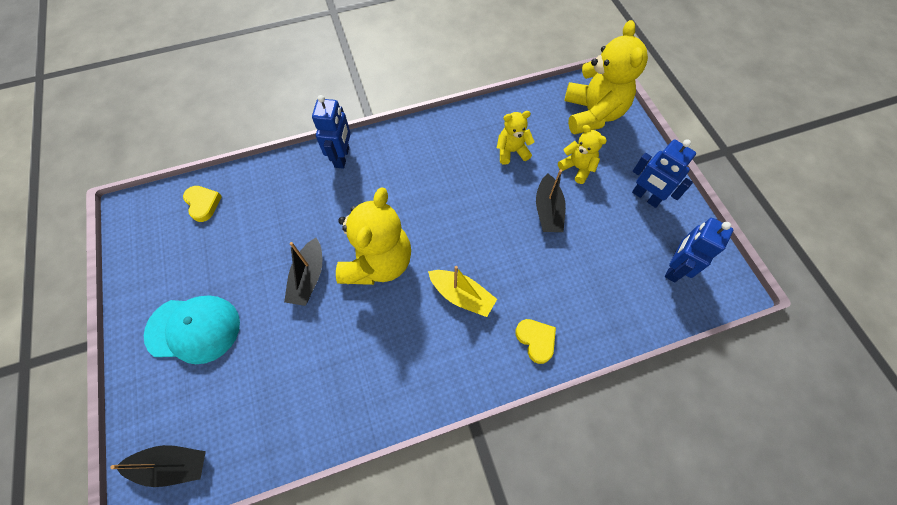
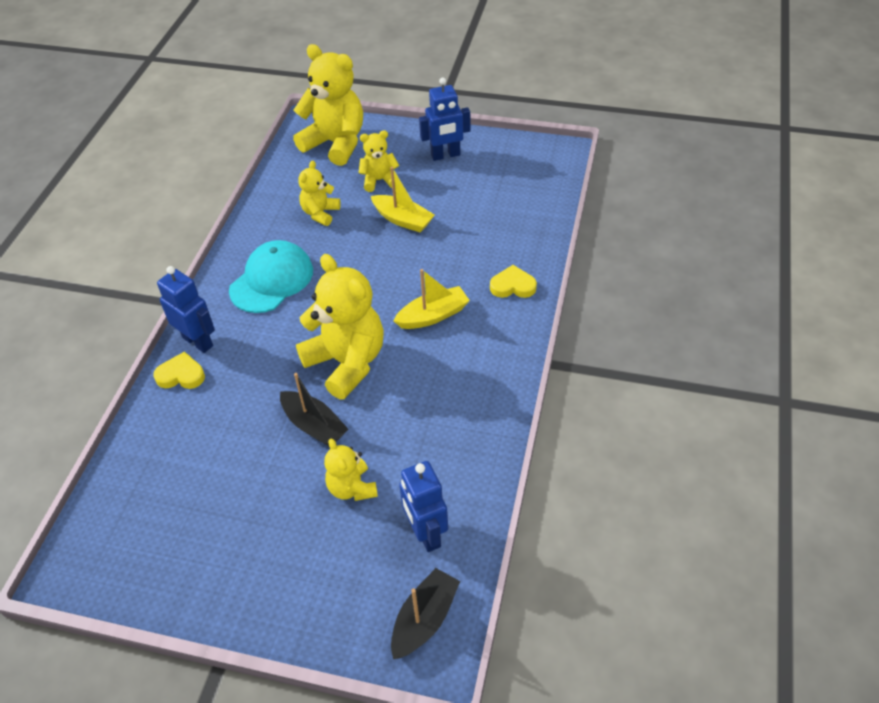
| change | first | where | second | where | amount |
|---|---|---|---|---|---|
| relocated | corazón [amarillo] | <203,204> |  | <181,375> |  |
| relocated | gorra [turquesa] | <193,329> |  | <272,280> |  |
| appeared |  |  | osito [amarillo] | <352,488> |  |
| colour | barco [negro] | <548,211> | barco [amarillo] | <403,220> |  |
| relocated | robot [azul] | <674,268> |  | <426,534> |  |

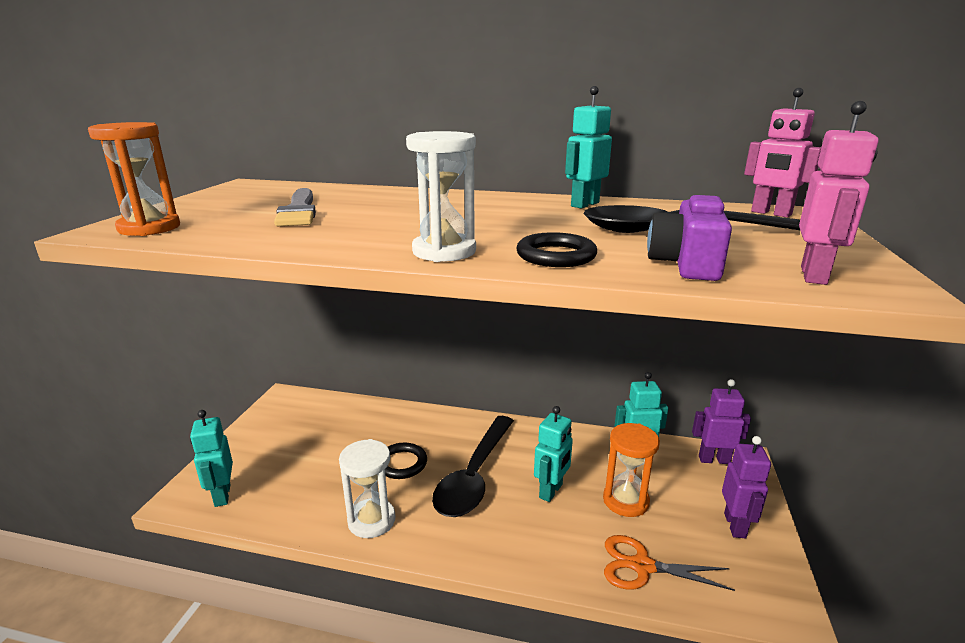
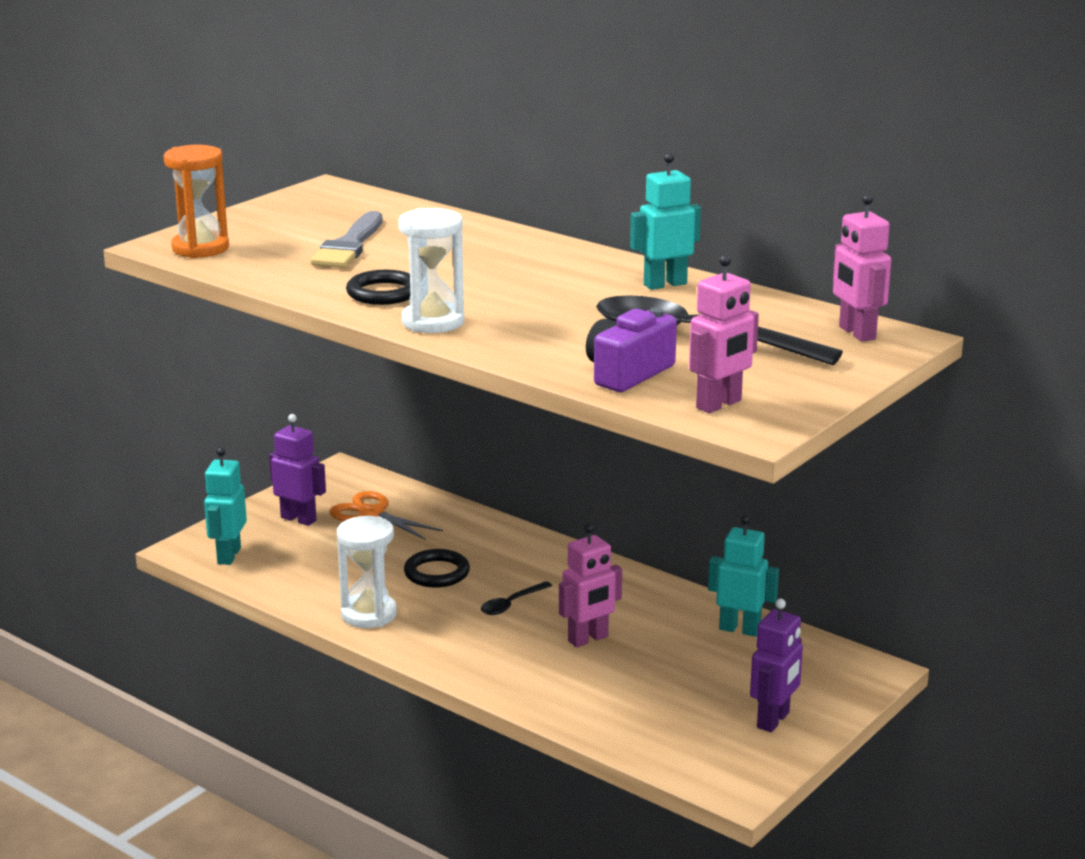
| change | first | where | second | where | amount |
|---|---|---|---|---|---|
| relocated | robot [morado] | <714,459> |  | <299,519> |  |
| relocated | tijeras [naranja] | <642,566> |  | <371,514> |  |
| relocated | anillo [negro] | <556,256> |  | <383,293> |  |
| size | cuchara [negro] | <474,476> |  | <511,604> | x0.41 |
| colour | robot [turquesa] | <551,491> | robot [rosa] | <588,639> |  |
| missing | reloj de arena [naranja] | <625,501> |  |  |  |

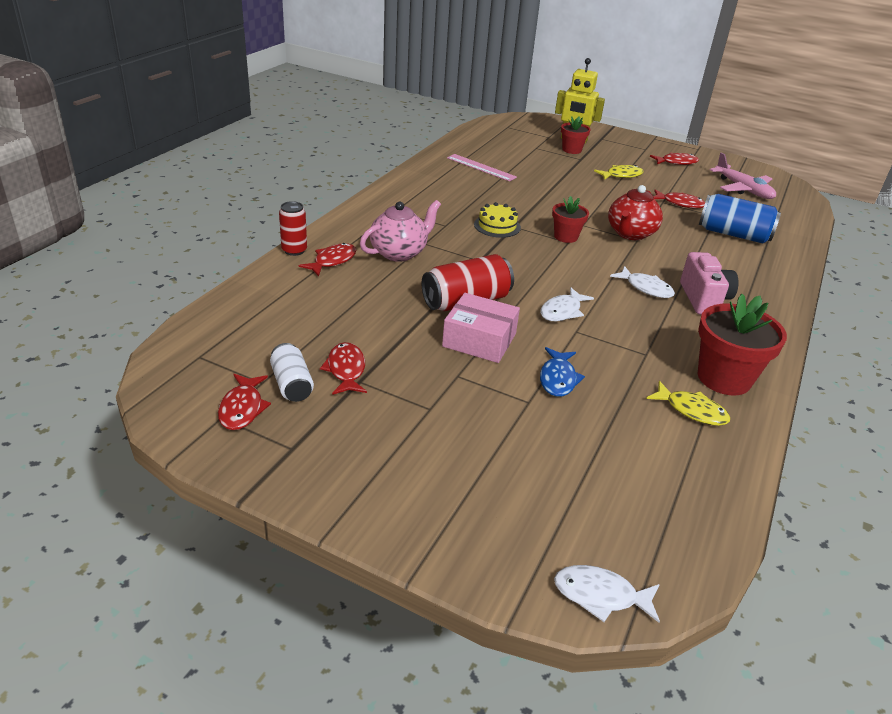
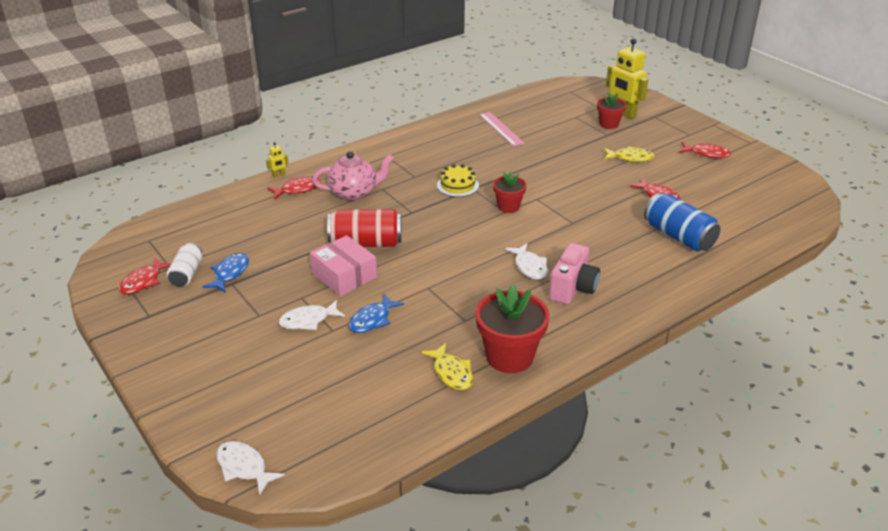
| change | first | where | second | where | amount |
|---|---|---|---|---|---|
| colour | pez [rojo] | <346,370> | pez [azul] | <230,273> |  |
| exchanged | lata [rojo] | <294,250> | robot [amarillo] | <278,175> |  |
| relocated | pez [blanco] | <562,311> |  | <308,320> |  |
| missing | tetera [rojo] | <630,234> |  |  |  |
| missing | avión [rosa] | <743,189> |  |  |  |

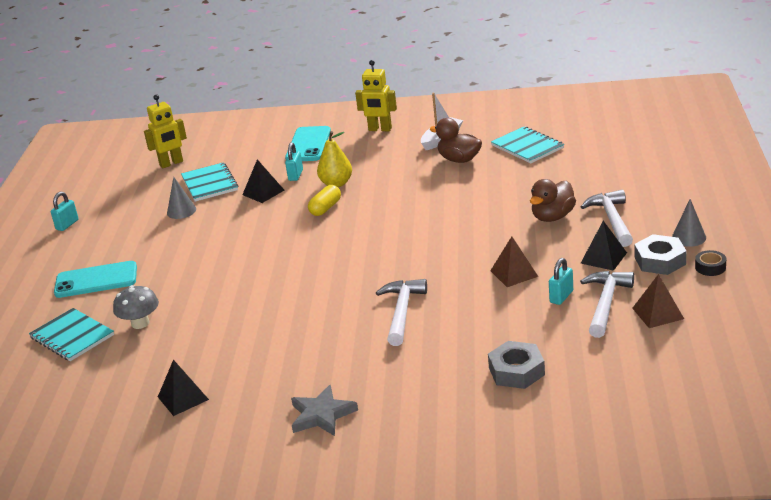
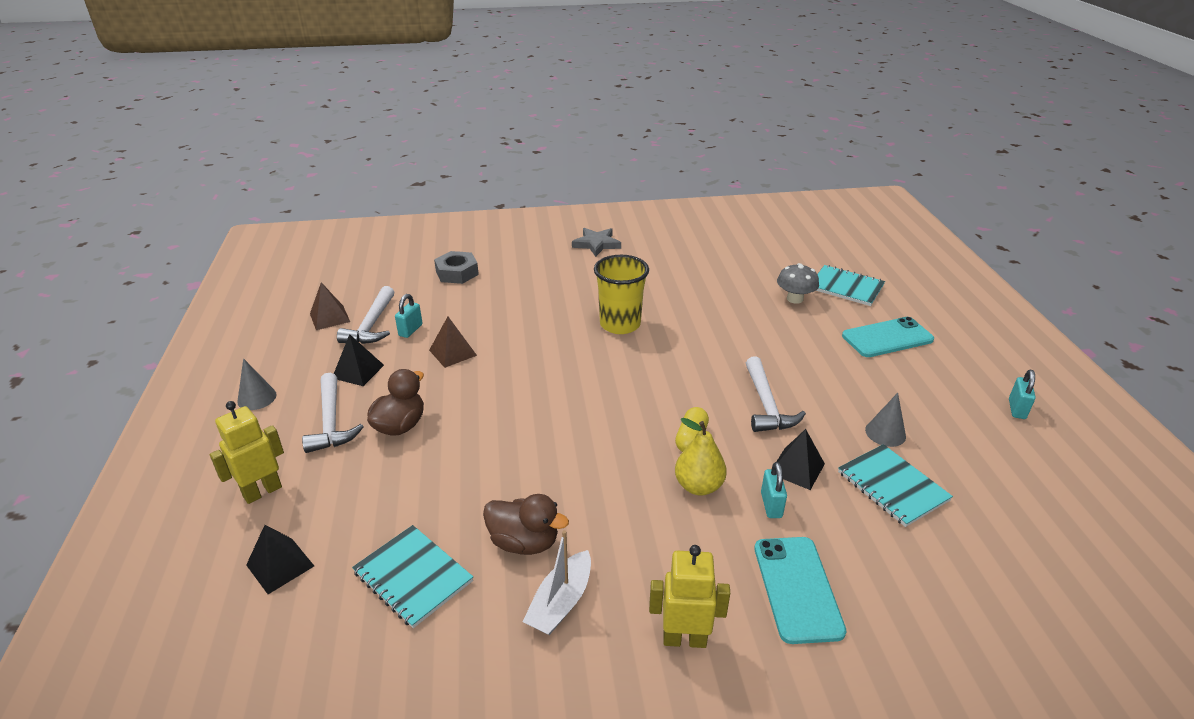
| change | first | where | second | where | amount |
|---|---|---|---|---|---|
| relocated | robot [amarillo] | <171,163> |  | <262,491> |  |
| relocated | pirámide [negro] | <183,398> |  | <280,565> |  |
| appeared |  |  | vaso [amarillo] | <620,324> |  |
| relocated | martillo [blanco] | <402,311> |  | <766,405> |  |
| missing | tuerca [gris] | <660,261> |  |  |  |
| missing | cinta adhesiva [negro] | <710,267> |  |  |  |

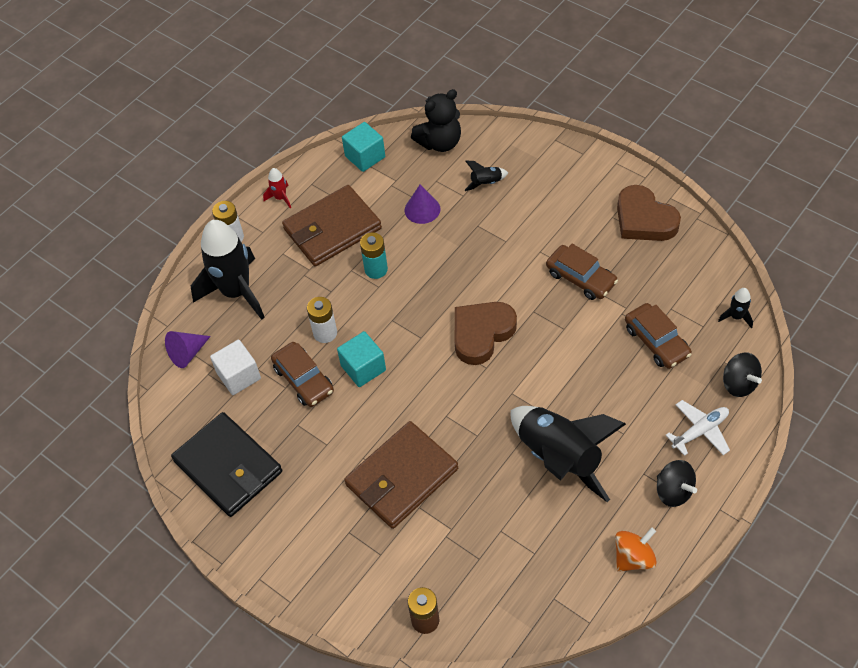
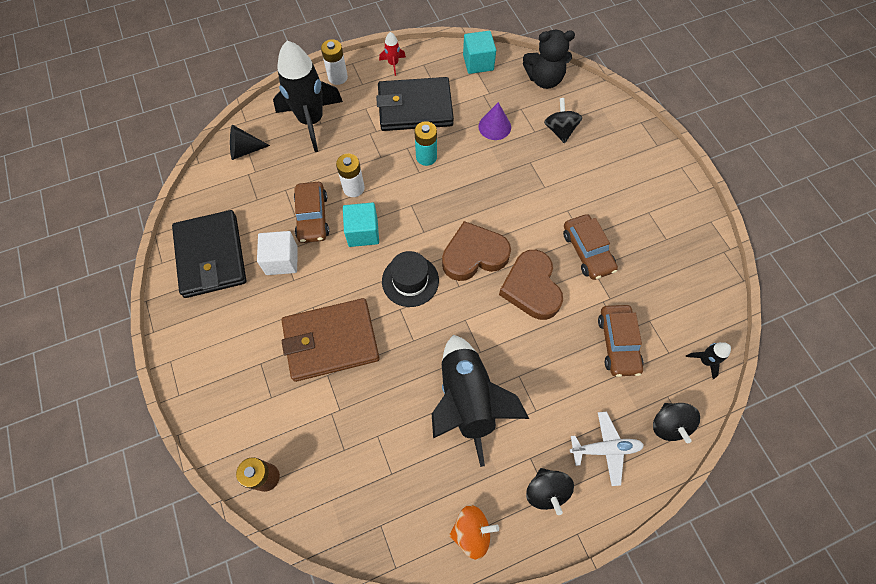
| change | first | where | second | where | amount |
|---|---|---|---|---|---|
| colour | cono [morado] | <187,353> | cono [negro] | <245,150> |  |
| relocated | cubo [blanco] | <239,376> |  | <282,260> |  |
| colour | cartera [marrón] | <332,229> | cartera [negro] | <415,108> |  |
| appeared |  |  | sombrero [negro] | <410,280> |  |
| relocated | corazón [marrón] | <644,219> |  | <531,288> |  |
| exchanged | cohete [negro] | <486,183> | peonza [negro] | <560,130> |  |

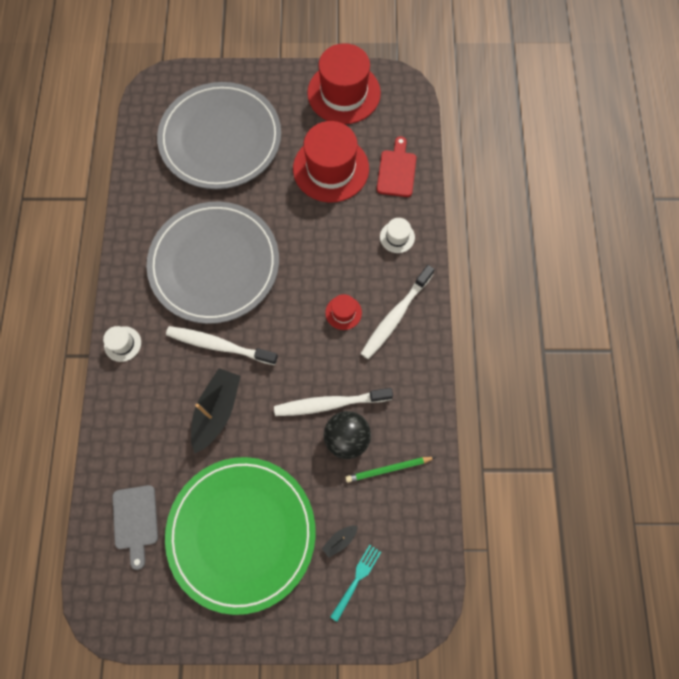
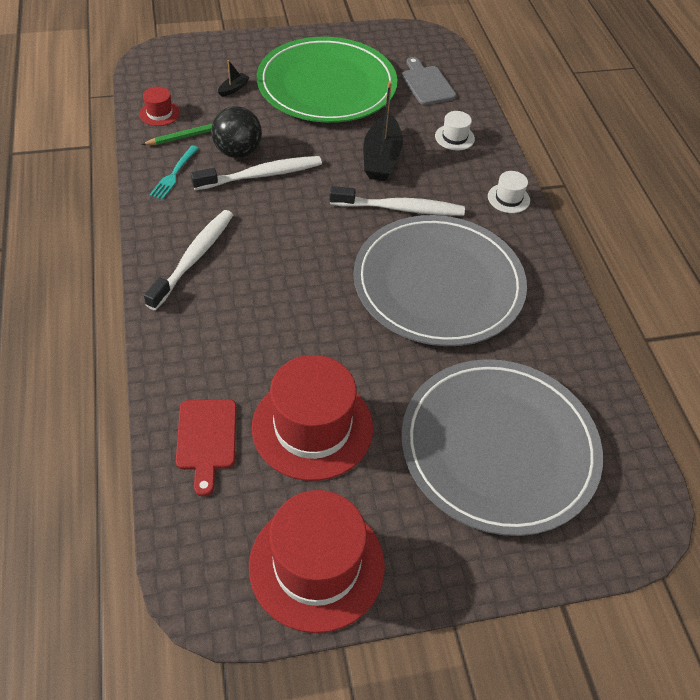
| change | first | where | second | where | amount |
|---|---|---|---|---|---|
| relocated | sombrero [rojo] | <343,312> |  | <159,113> |  |
| relocated | tenedor [turquesa] | <356,580> |  | <174,174> |  |
| relocated | sombrero [blanco] | <397,237> |  | <454,137> |  |

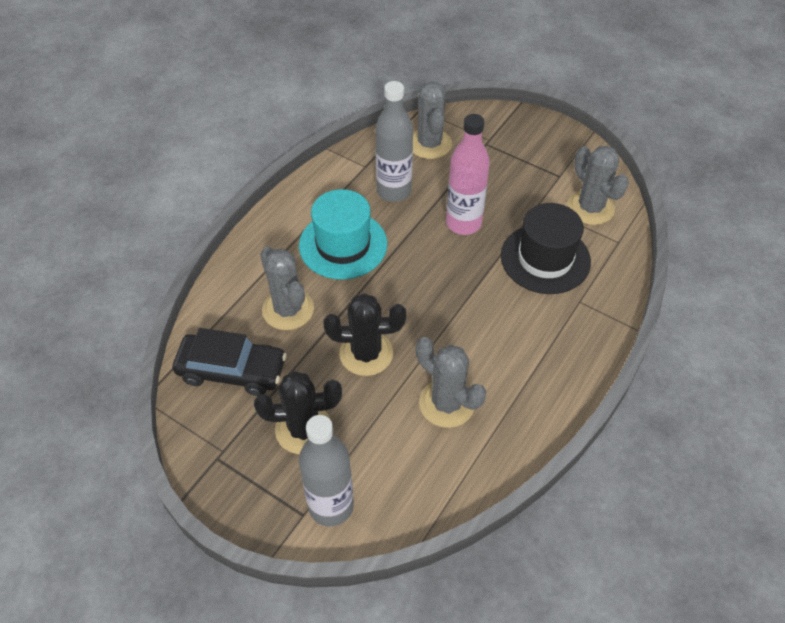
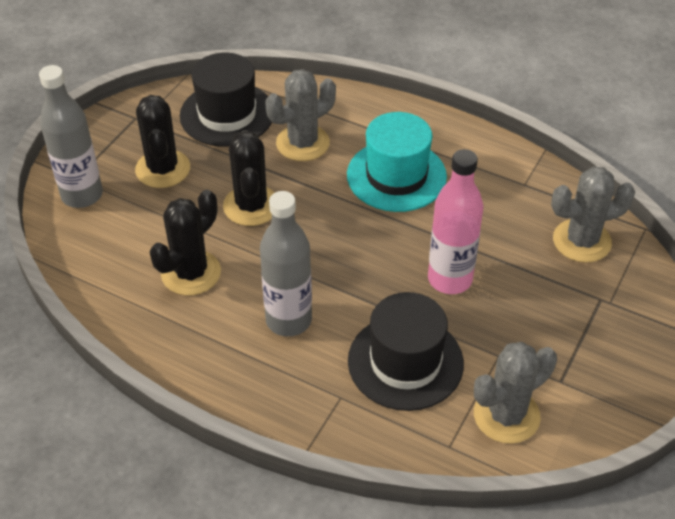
| change | first | where | second | where | amount |
|---|---|---|---|---|---|
| colour | cactus [gris] | <446,403> | cactus [negro] | <191,273> |  |
| exchanged | coche [negro] | <232,371> | sombrero [negro] | <227,114> |  |
| relocated | botella [gris] | <394,191> |  | <288,320> |  |

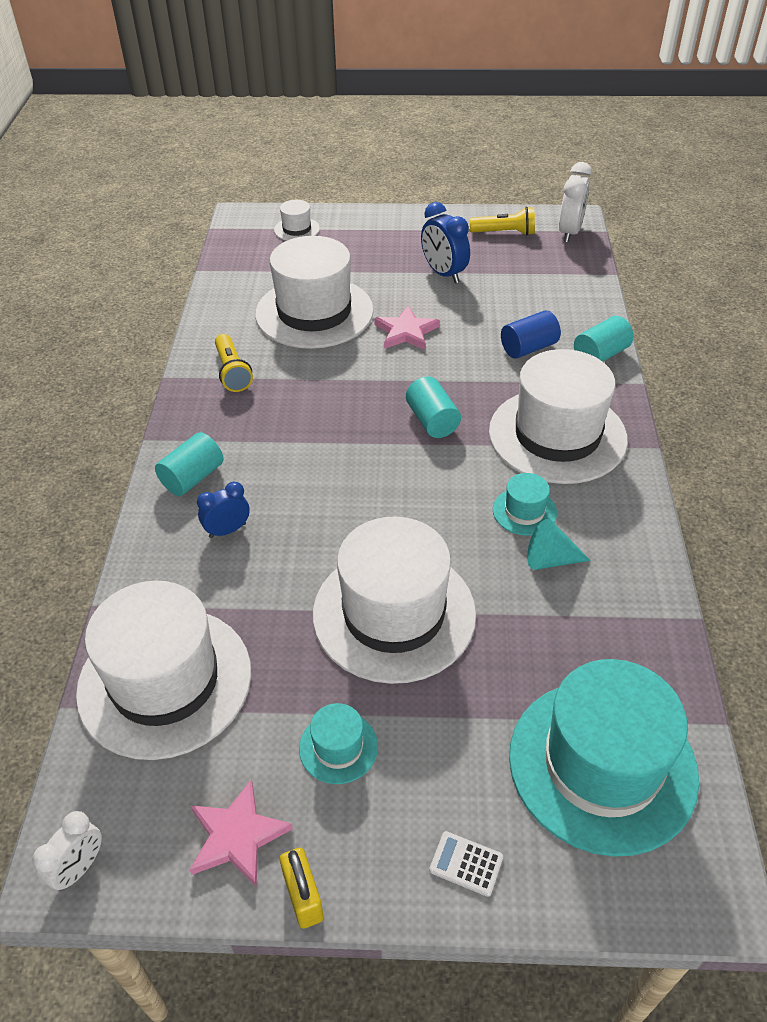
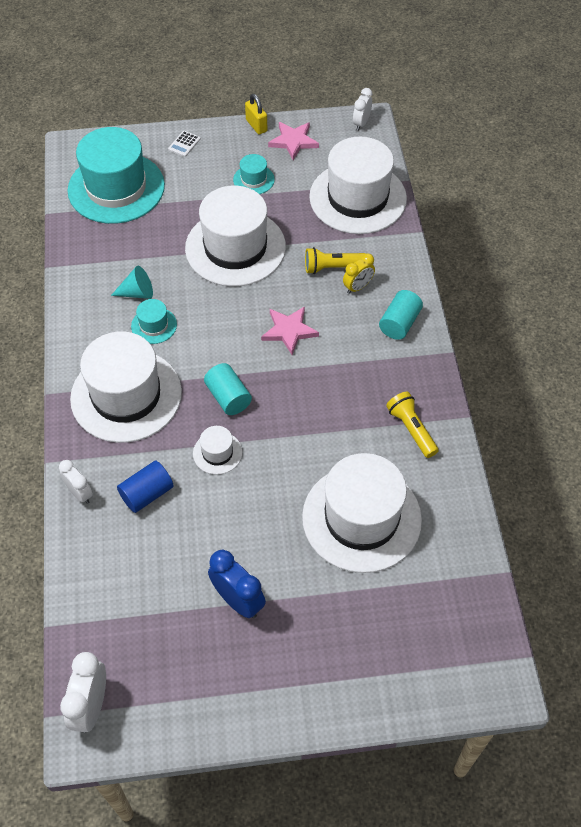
| change | first | where | second | where | amount |
|---|---|---|---|---|---|
| exchanged | cilindro [turquesa] | <600,355> | despertador [blanco] | <80,493> |  |
| spun | calculadora [blanco] | <466,864> |  | <184,144> | 105 degrees clockwise |
| relocated | sombrero [blanco] | <297,229> |  | <217,453> |  |
| relocated | estrella [rosa] | <406,332> |  | <289,331> |  |
| relocated | lámpara de mano [amarillo] | <504,233> |  | <332,267> |  |
| colour | despertador [azul] | <227,530> | despertador [amarillo] | <358,287> |  |

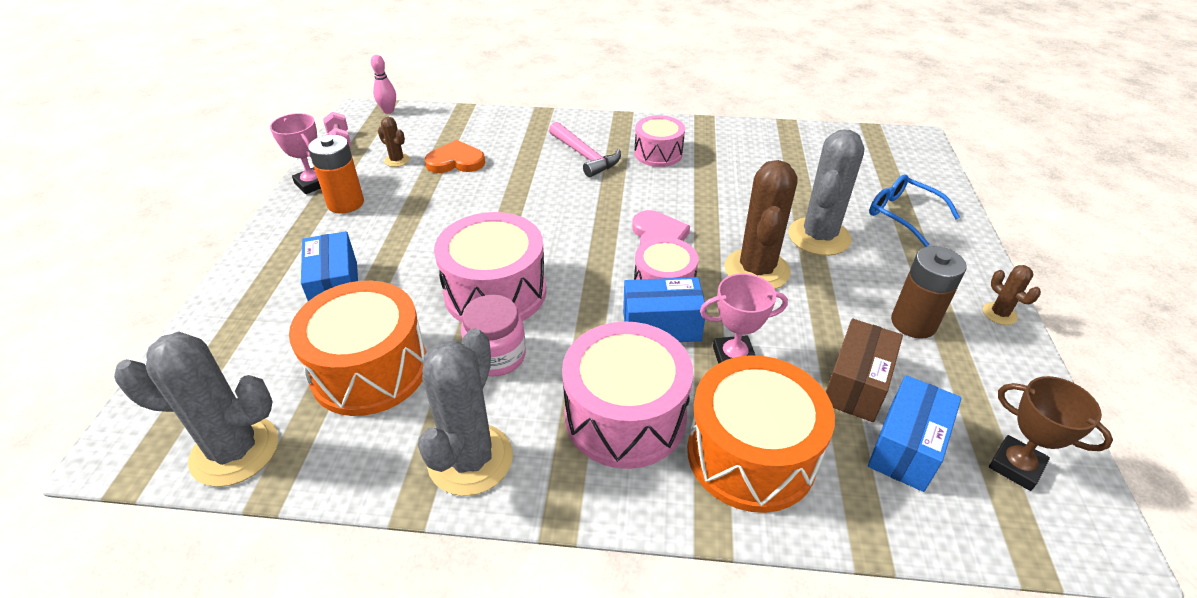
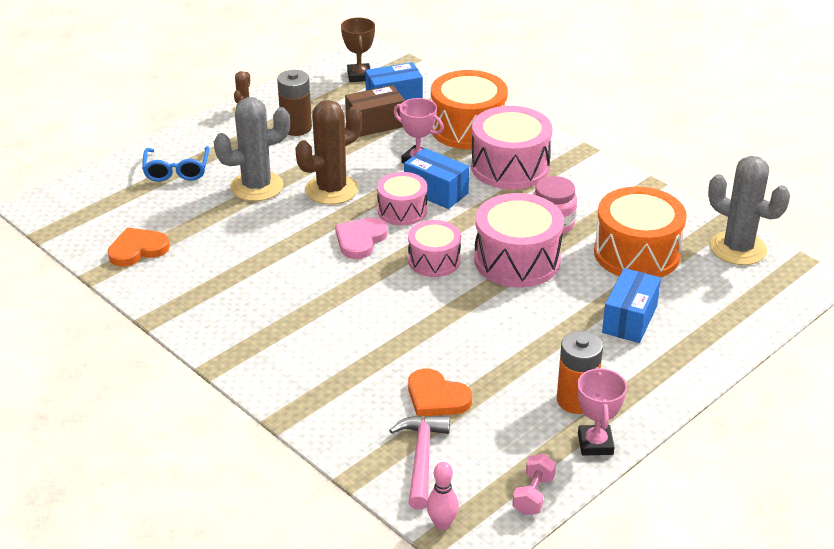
| change | first | where | second | where | amount |
|---|---|---|---|---|---|
| appeared |  |  | corazón [naranja] | <137,249> |  |
| relocated | martillo [rosa] | <585,156> |  | <421,458> |  |
| relocated | tambor [rosa] | <658,153> |  | <434,260> |  |
| missing | cactus [marrón] | <397,160> |  |  |  |
| missing | cactus [gris] | <470,459> |  |  |  |

